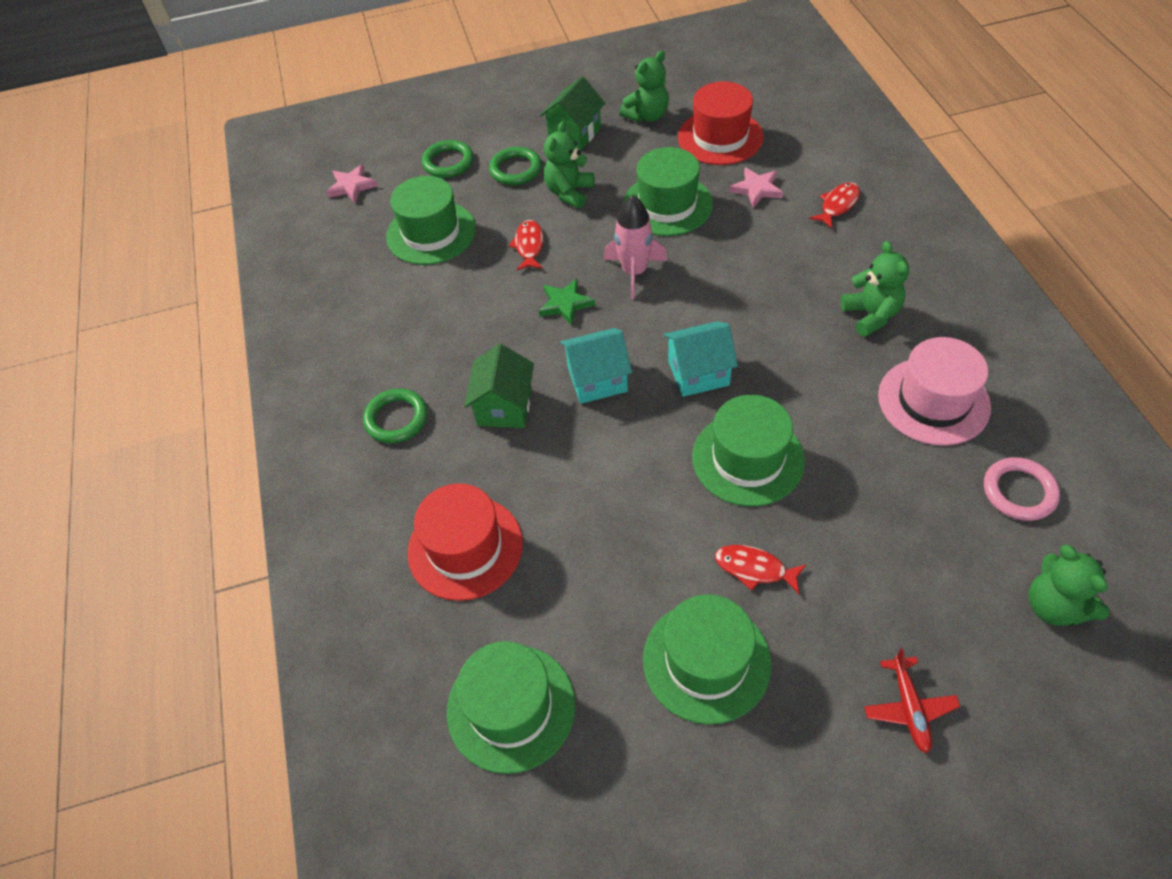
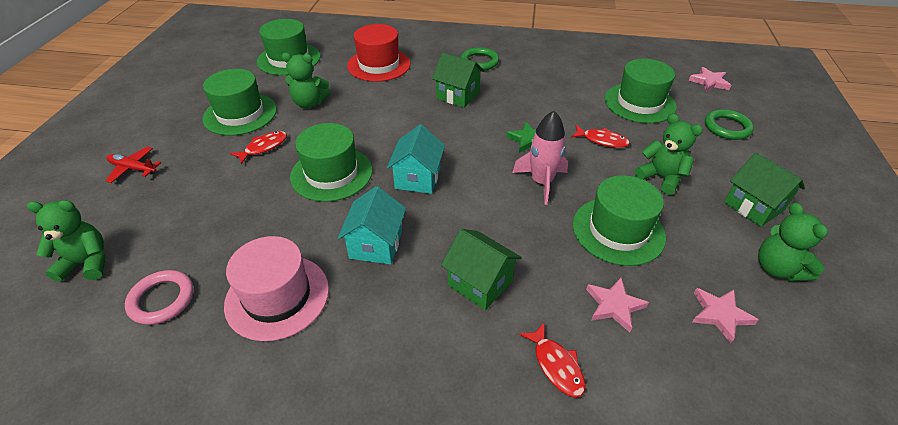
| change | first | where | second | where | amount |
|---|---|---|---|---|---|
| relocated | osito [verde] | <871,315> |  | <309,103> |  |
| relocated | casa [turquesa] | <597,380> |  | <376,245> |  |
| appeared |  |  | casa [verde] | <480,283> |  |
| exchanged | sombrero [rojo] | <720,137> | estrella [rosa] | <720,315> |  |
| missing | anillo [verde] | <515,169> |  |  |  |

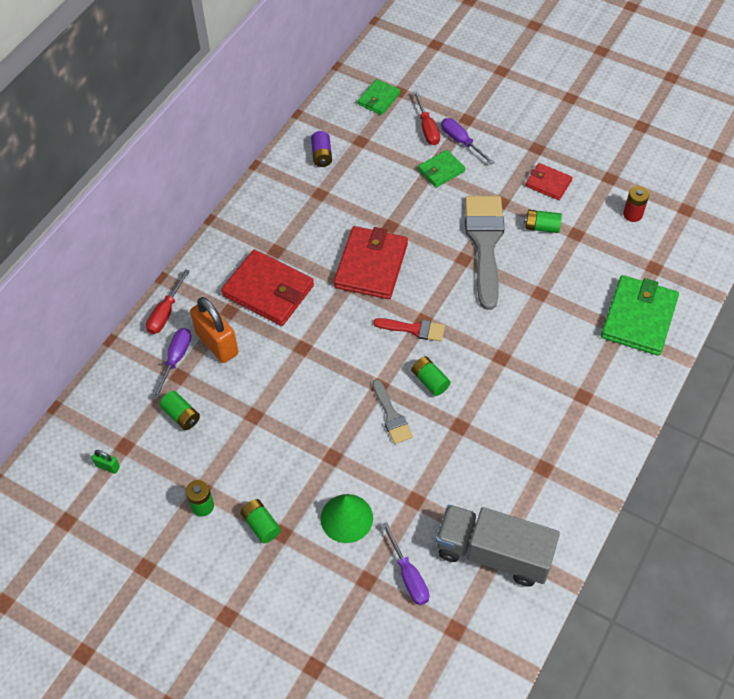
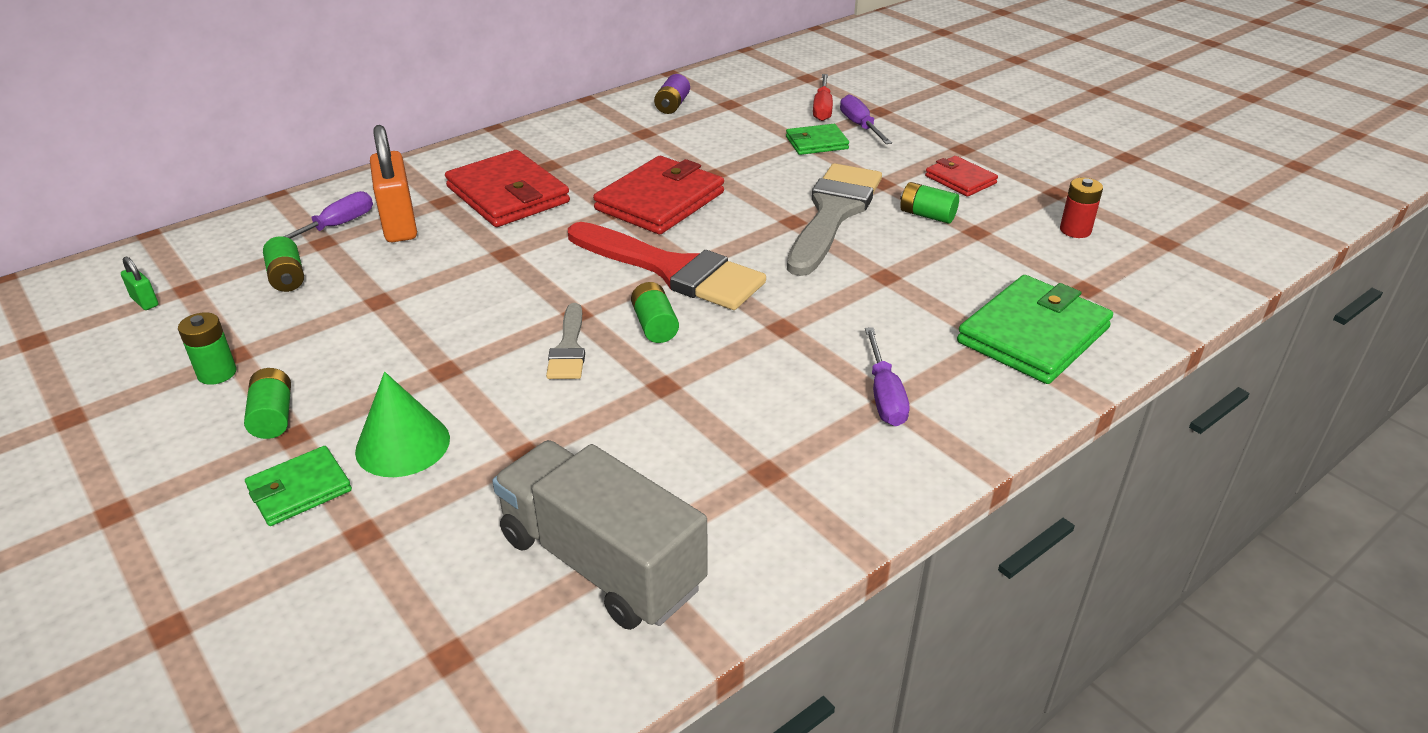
| change | first | where | second | where | amount |
|---|---|---|---|---|---|
| relocated | cartera [verde] | <379,99> |  | <300,490> |  |
| size | pincel [rojo] | <414,329> |  | <672,270> | x2.01 |
| relocated | destornillador [morado] | <409,576> |  | <884,395> |  |
| missing | destornillador [rojo] | <166,313> |  |  |  |

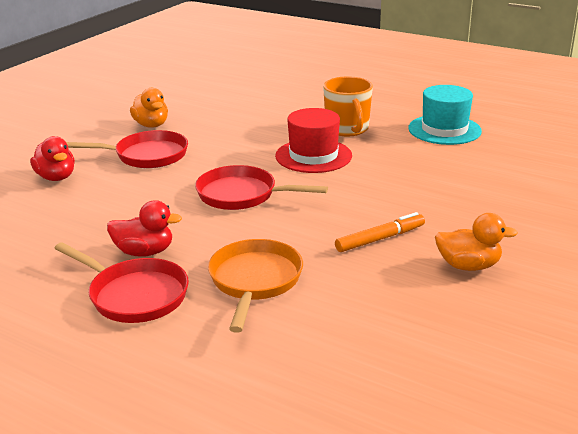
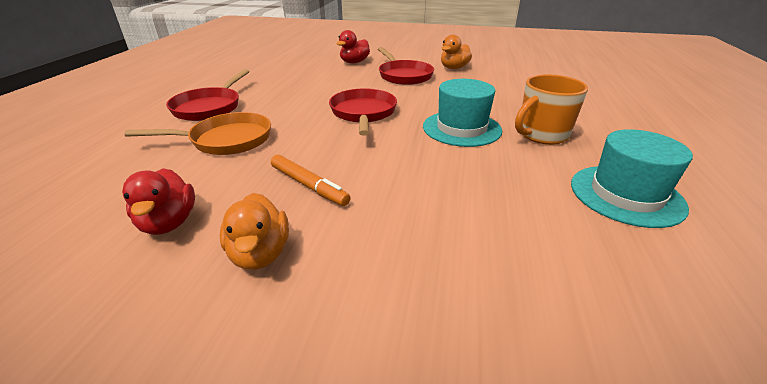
| change | first | where | second | where | amount |
|---|---|---|---|---|---|
| relocated | pato [rojo] | <144,252> |  | <169,223> |  |
| colour | sombrero [rojo] | <313,156> | sombrero [turquesa] | <461,128> |  |

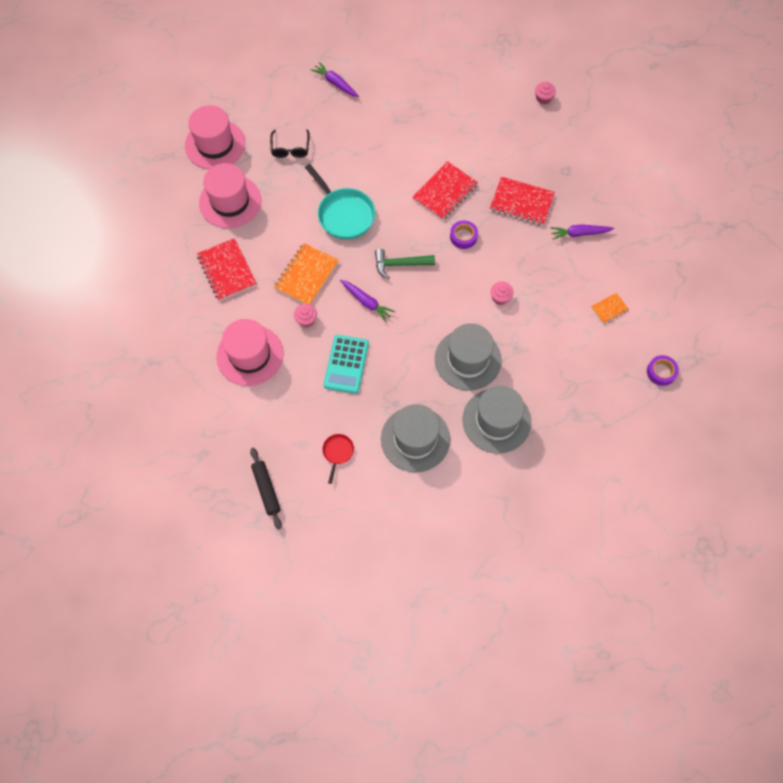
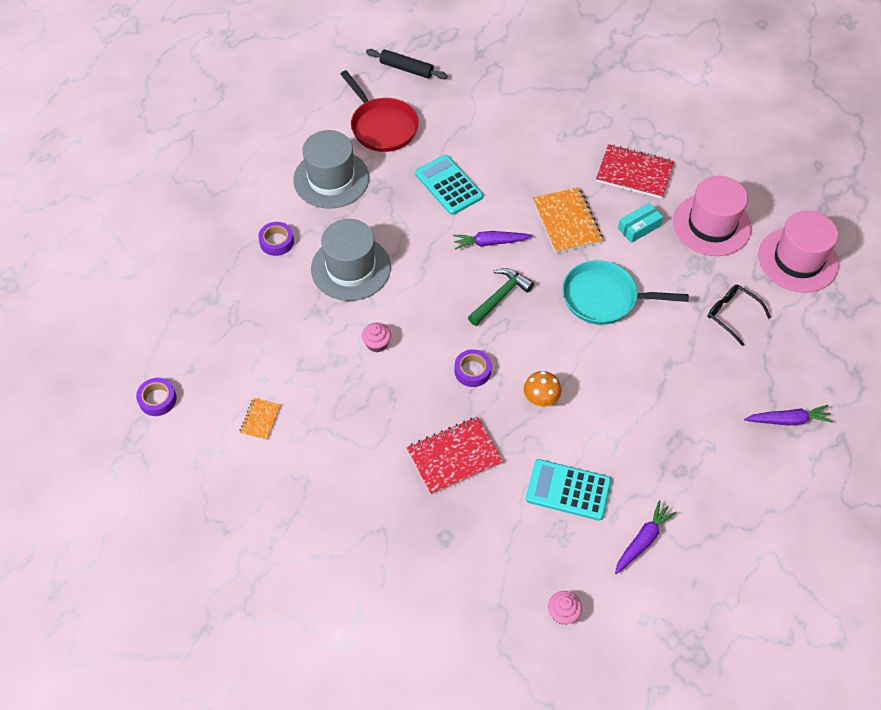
| change | first | where | second | where | amount |
|---|---|---|---|---|---|
| exchanged | sombrero [gris] | <496,421> | cinta adhesiva [morado] | <276,242> |  |
| size | sartén [rojo] | <337,452> |  | <382,126> | x2.02 |
| exchanged | cuaderno [rojo] | <445,192> | seta [naranja] | <540,400> |  |
| appeared |  |  | calculadora [turquesa] | <568,490> |  |
| relocated | zanahoria [morado] | <579,233> |  | <643,540> |  |
| appeared |  |  | caja [turquesa] | <639,227> |  |
| missing | sombrero [rosa] | <250,355> |  |  |  |
| missing | magdalena [rosa] | <306,319> |  |  |  |

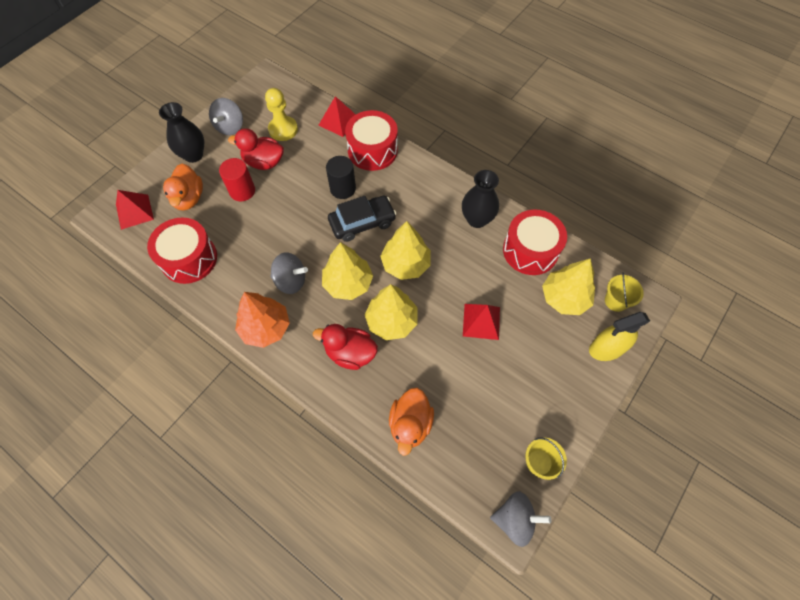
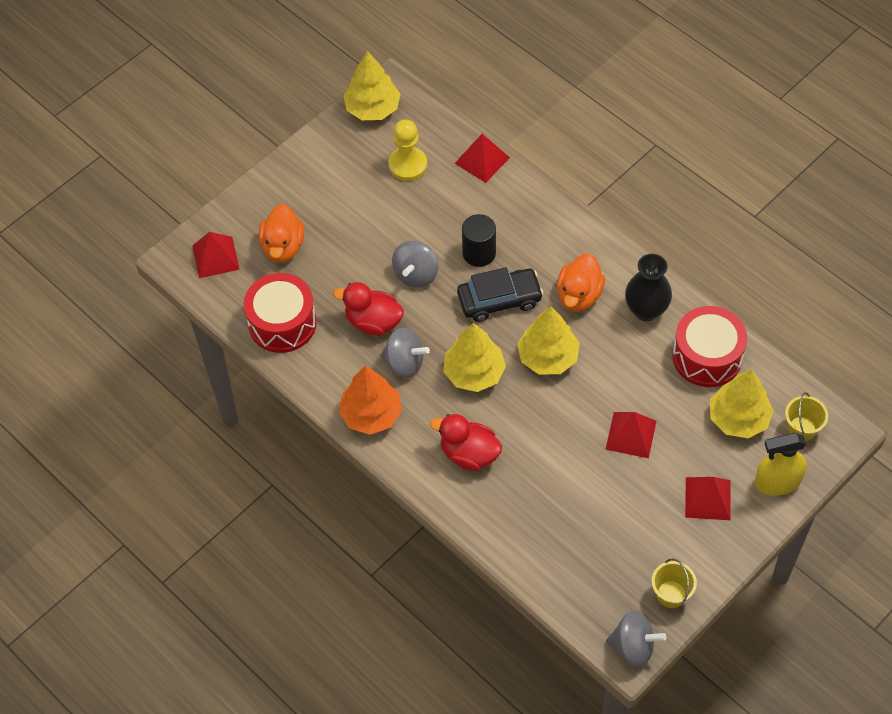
| change | first | where | second | where | amount |
|---|---|---|---|---|---|
| relocated | pato [rojo] | <264,162> |  | <373,322> |  |
| relocated | árbol [amarillo] | <392,321> |  | <372,108> |  |
| relocated | peonza [gris] | <230,127> |  | <416,274> |  |
| relocated | pato [naranja] | <410,424> |  | <579,295> |  |
| appeared |  |  | pirámide [rojo] | <707,498> |  |
| missing | florero [negro] | <193,155> |  |  |  |
| missing | cilindro [rojo] | <242,191> |  |  |  |
| missing | tambor [rojo] | <372,150> |  |  |  |

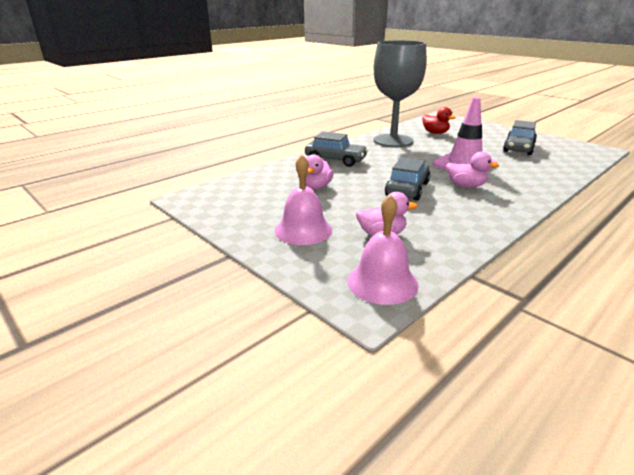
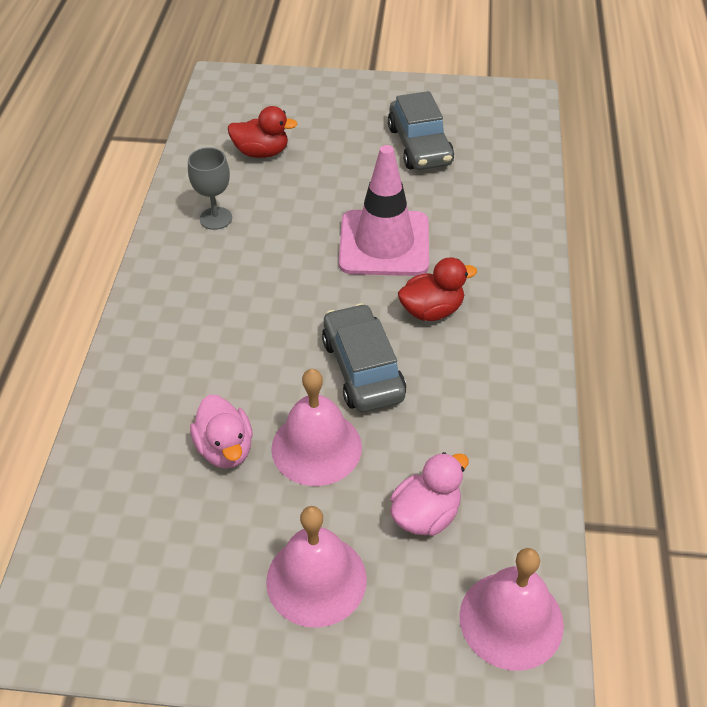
| change | first | where | second | where | amount |
|---|---|---|---|---|---|
| size | copa [gris] | <393,141> |  | <216,218> | x0.41 |
| appeared |  |  | campana [rosa] | <316,447> |  |
| colour | pato [rosa] | <466,186> | pato [rojo] | <432,310> |  |
| missing | coche [gris] | <335,160> |  |  |  |

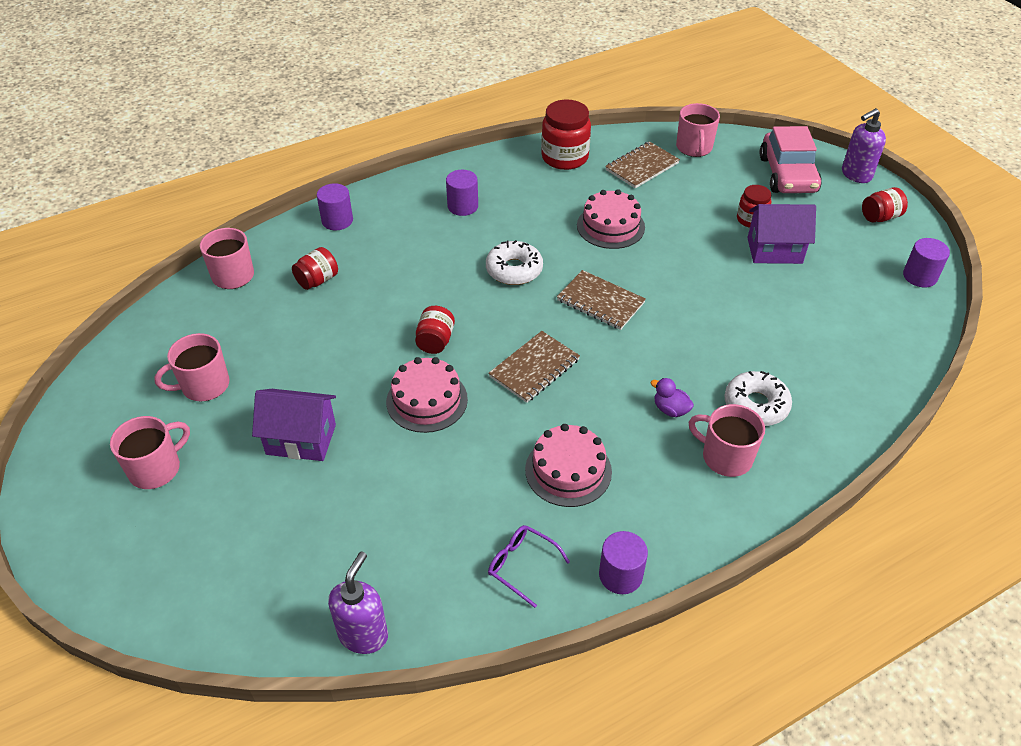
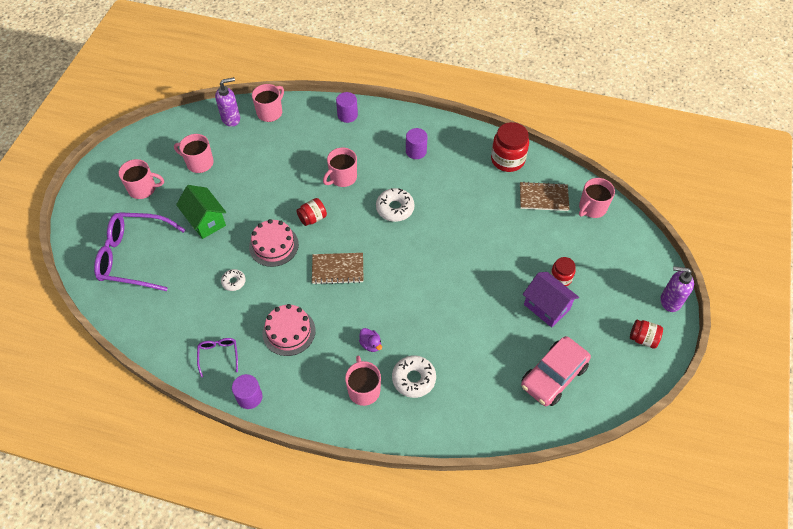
| change | first | where | second | where | amount |
|---|---|---|---|---|---|
| appeared |  |  | gafas [morado] | <134,256> |  |
| colour | casa [morado] | <301,439> | casa [verde] | <206,221> |  |
| relocated | dispensador de jabón [morado] | <363,634> |  | <231,119> |  |
| appeared |  |  | rosquilla [blanco] | <234,282> |  |
| appeared |  |  | taza [rosa] | <342,177> |  |
| spun | pato [morado] | <670,409> |  | <371,344> | 150 degrees clockwise |
| relocated | coche [rosa] | <787,174> |  | <553,376> |  |
| missing | tarro [rojo] | <317,280> |  |  |  |
| missing | cuaderno [marrón] | <600,302> |  |  |  |
| missing | tarta [rosa] | <610,226> |  |  |  |
| missing | cilindro [morado] | <919,276> |  |  |  |

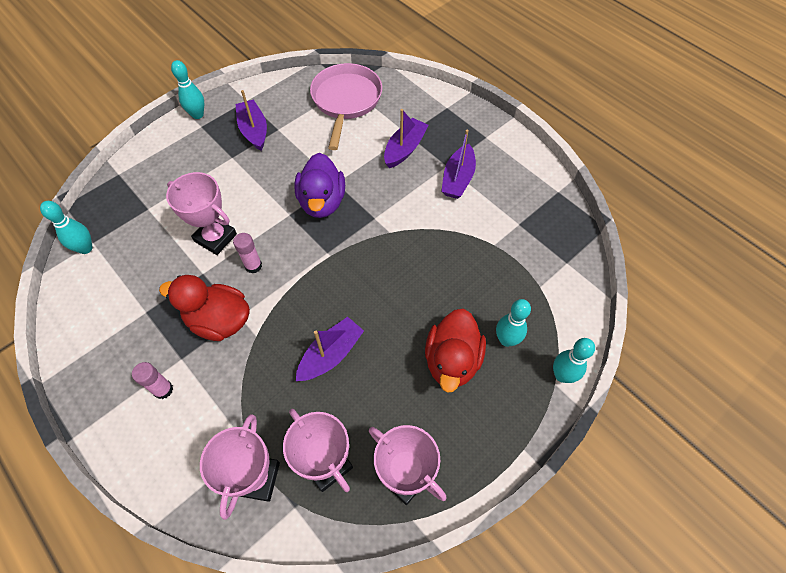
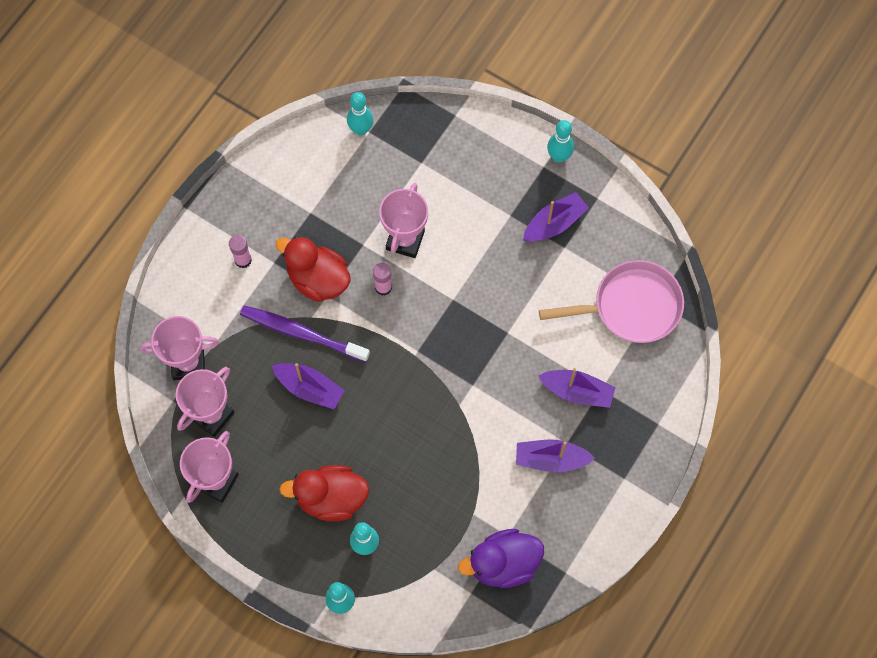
| change | first | where | second | where | amount |
|---|---|---|---|---|---|
| appeared |  |  | cepillo de dientes [morado] | <301,333> |  |
| spun | pato [rojo] | <219,321> |  | <318,279> | 60 degrees counterclockwise |
| relocated | pato [morado] | <322,202> |  | <503,564> |  |

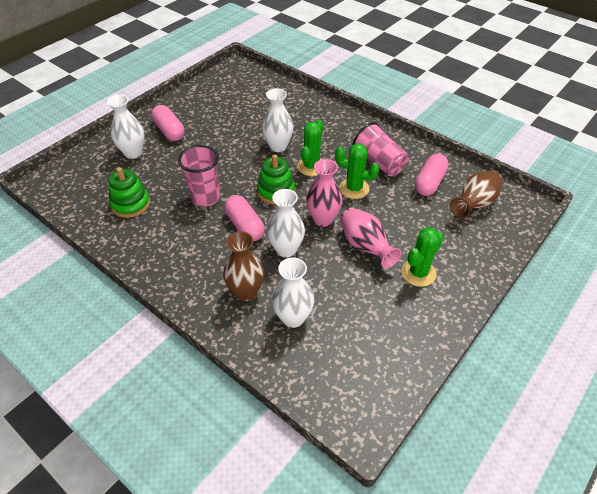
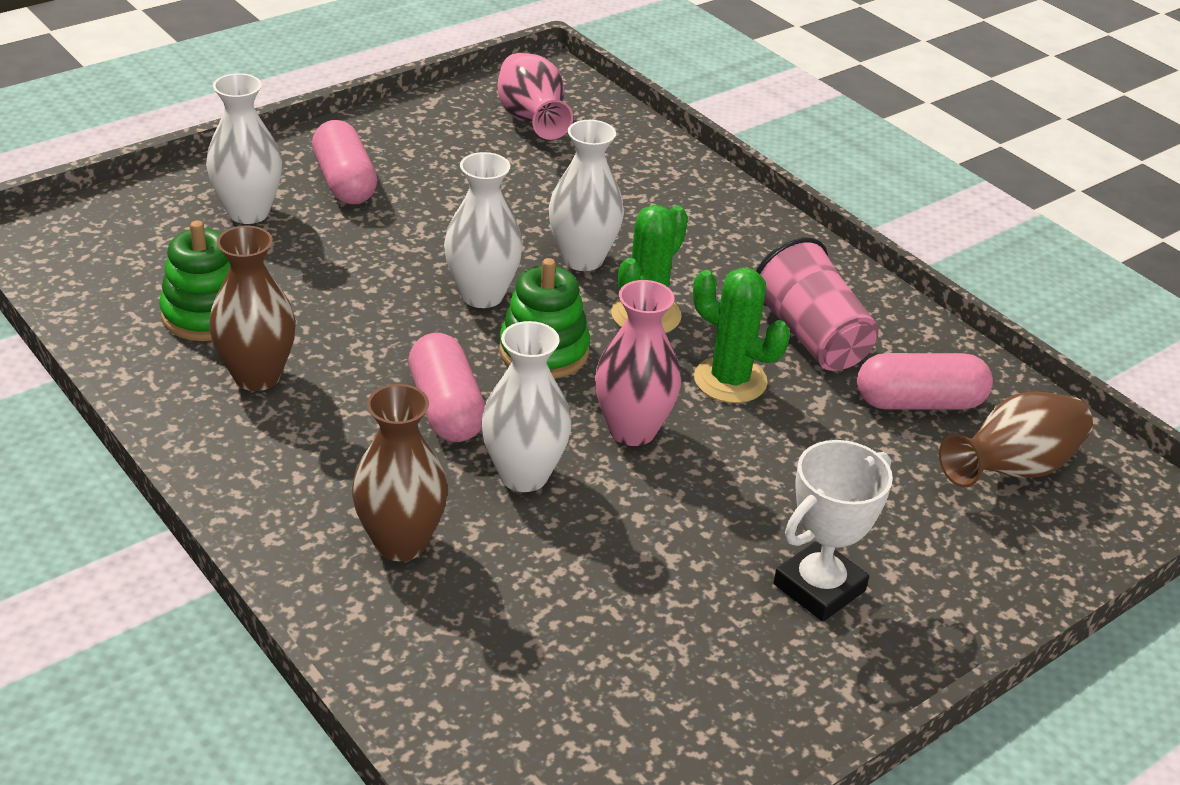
| change | first | where | second | where | amount |
|---|---|---|---|---|---|
| appeared |  |  | florero [marrón] | <257,376> |  |
| relocated | florero [blanco] | <293,318> |  | <482,295> |  |
| relocated | florero [rosa] | <365,246> |  | <532,121> |  |
| exchanged | cactus [verde] | <418,273> | trofeo [blanco] | <819,587> |  |
| spun | cápsula [rosa] | <429,182> |  | <919,403> | 45 degrees clockwise |
| missing | vaso [rosa] | <205,198> |  |  |  |

